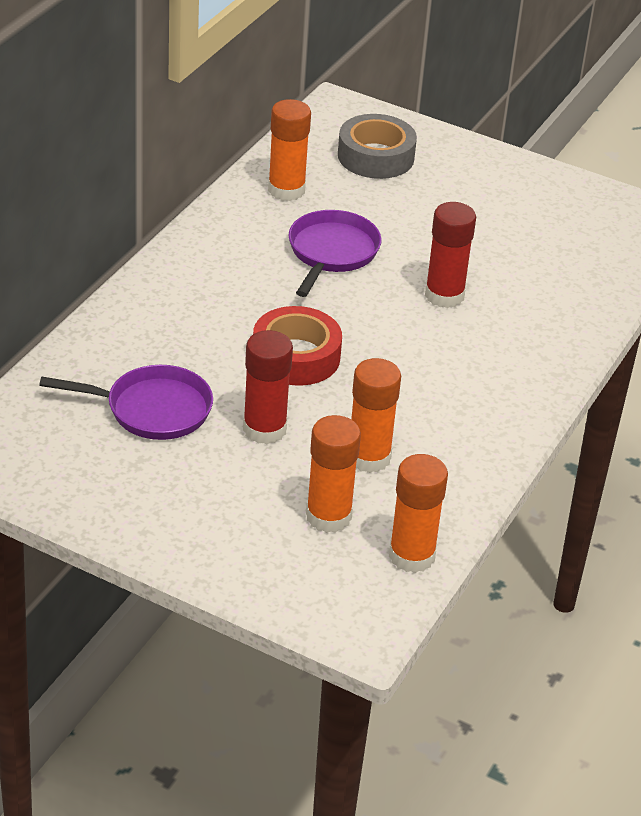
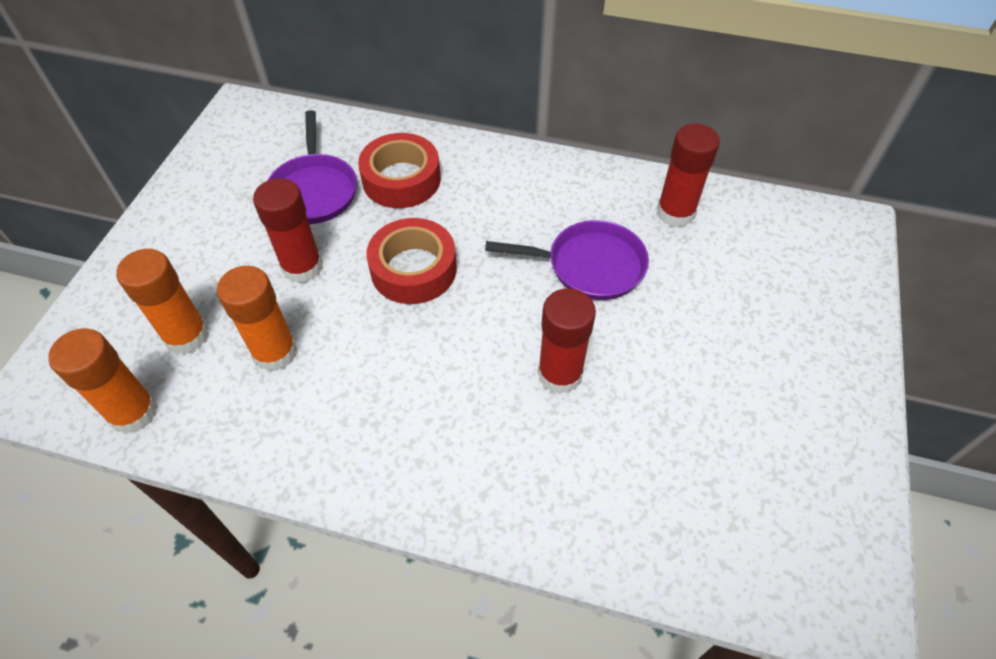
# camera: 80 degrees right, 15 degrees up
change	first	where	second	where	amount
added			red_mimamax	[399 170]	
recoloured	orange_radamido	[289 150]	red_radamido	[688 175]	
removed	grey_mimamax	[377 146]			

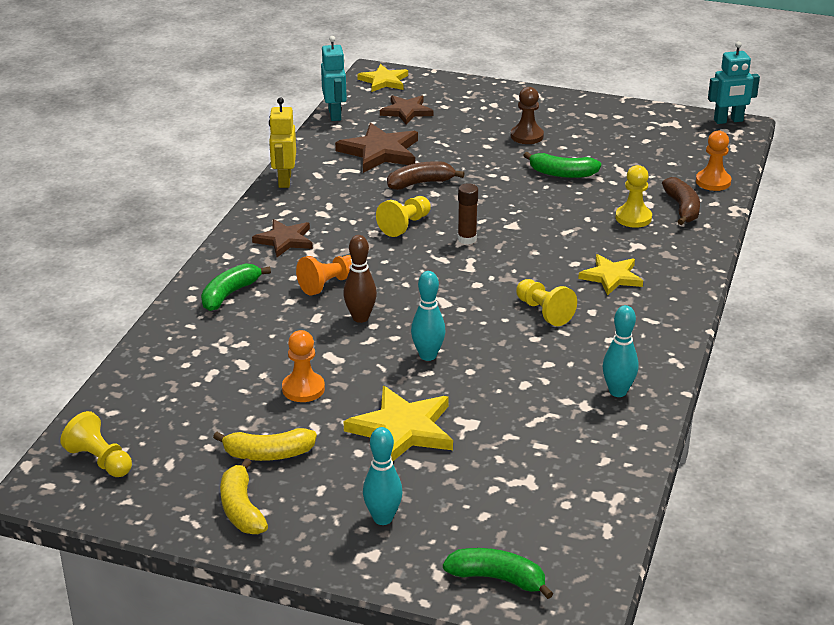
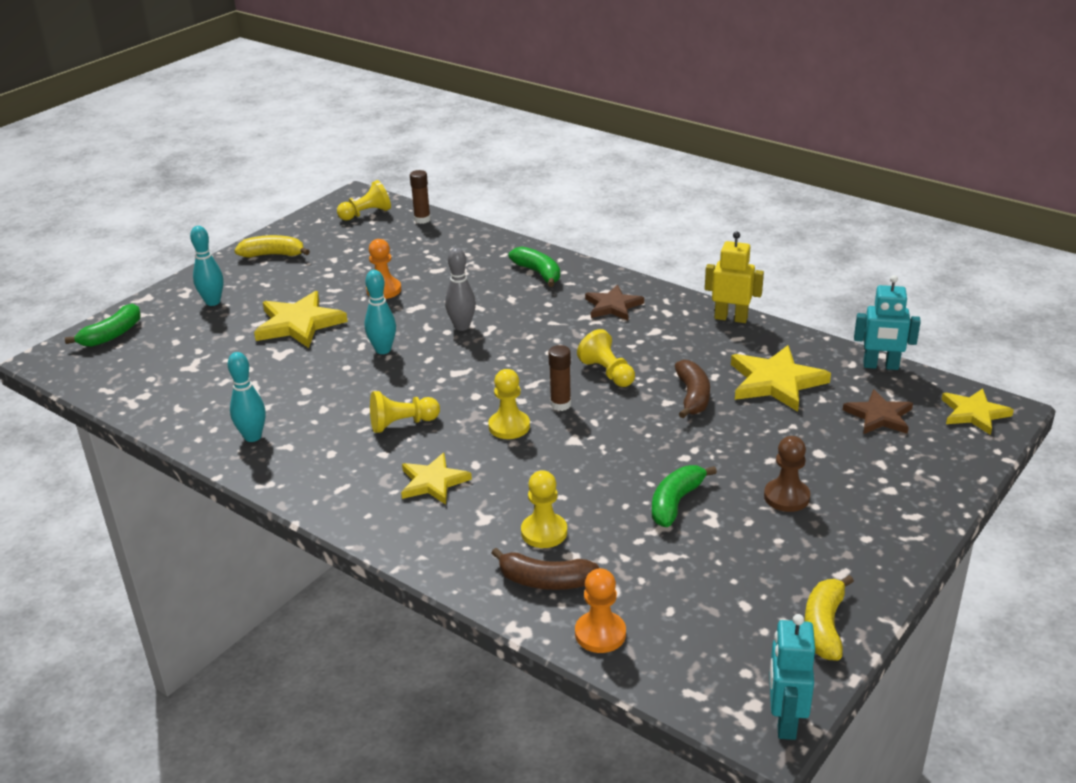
# camera: 110 degrees right, 0 degrees up
change	first	where	second	where	amount
added			brown_radamido	[420 197]	
recoloured	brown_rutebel	[360 279]	grey_rutebel	[460 289]	
added			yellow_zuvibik	[509 404]	
recoloured	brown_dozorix	[376 148]	yellow_dozorix	[781 378]	
moved	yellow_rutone	[265 444]		[829 618]	
removed	orange_zuvibik	[324 275]			

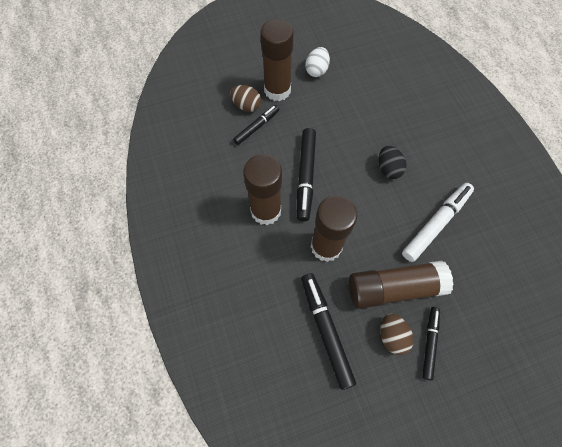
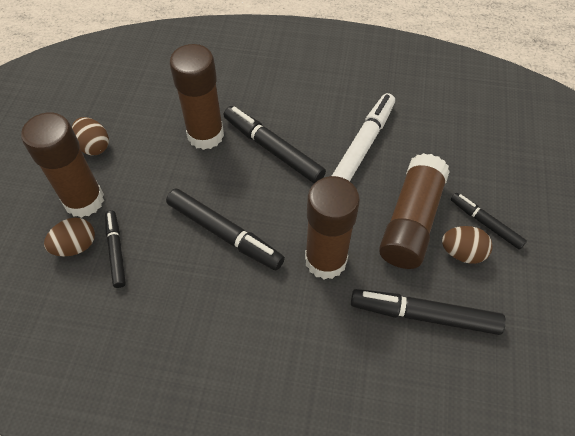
# camera: 60 degrees left, 10 degrees down
change	first	where	second	where	amount
recoloured	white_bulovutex	[317 62]	brown_bulovutex	[90 136]	
moved	brown_radamido	[262 189]		[197 97]	
replaced	black_bulovutex	[393 162]	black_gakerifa	[275 144]	
turned	white_gakerifa	[438 222]		[363 137]	45 degrees clockwise

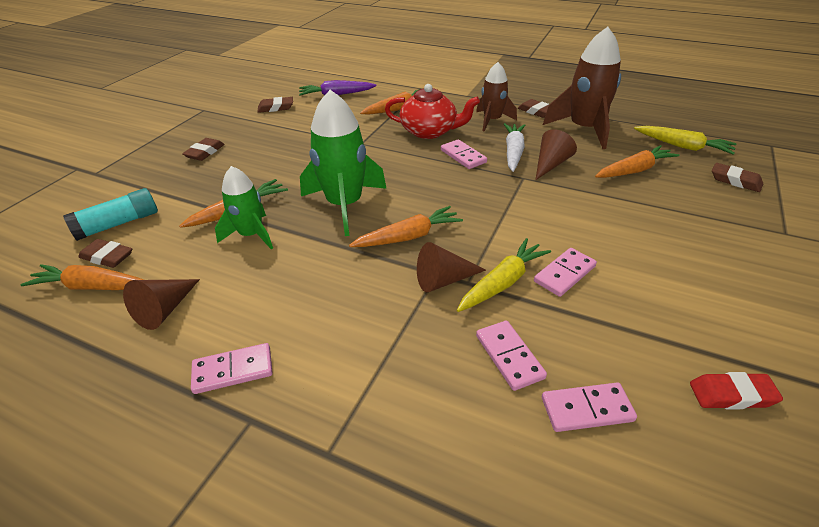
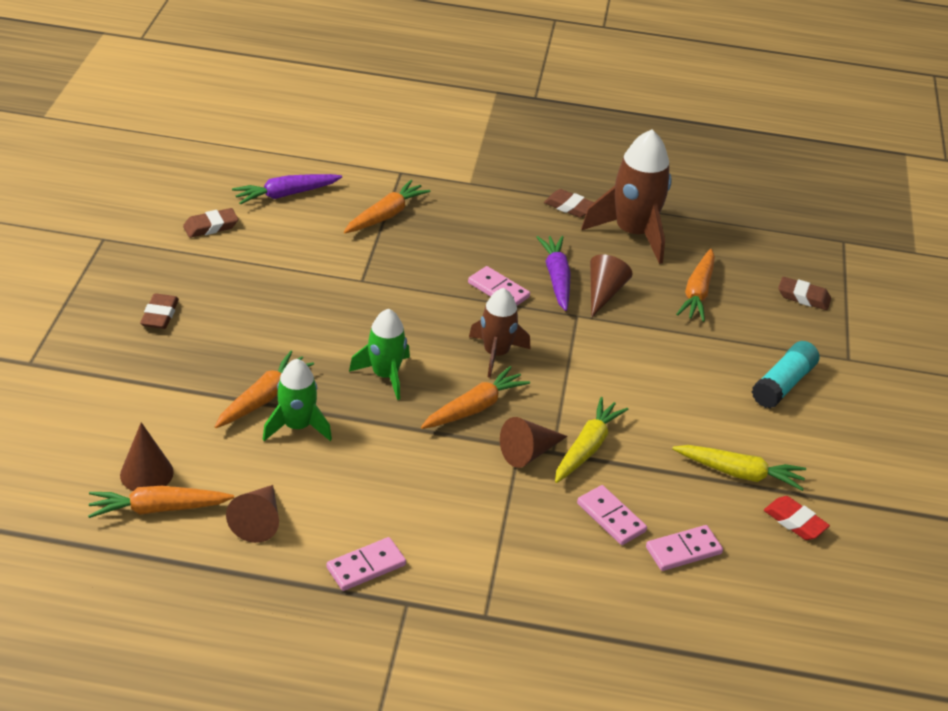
# camera: 20 degrees left, 0 degrees up
change	first	where	second	where	amount
replaced	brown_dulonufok	[105 253]	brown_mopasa	[147 456]	
resized	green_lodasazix	[343 163]		[379 354]	x0.62
moved	brown_lodasazix	[496 96]		[499 333]	
recoloured	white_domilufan	[514 147]	purple_domilufan	[553 273]	
moved	yellow_domilufan	[685 140]		[739 468]	
turned	orange_domilufan	[637 161]		[695 285]	150 degrees clockwise
moved	turquoise_radamido	[110 214]		[785 374]	
turned	red_dulonufok	[736 390]		[797 518]	60 degrees clockwise
removed	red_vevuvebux	[432 111]			
removed	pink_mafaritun	[565 272]			

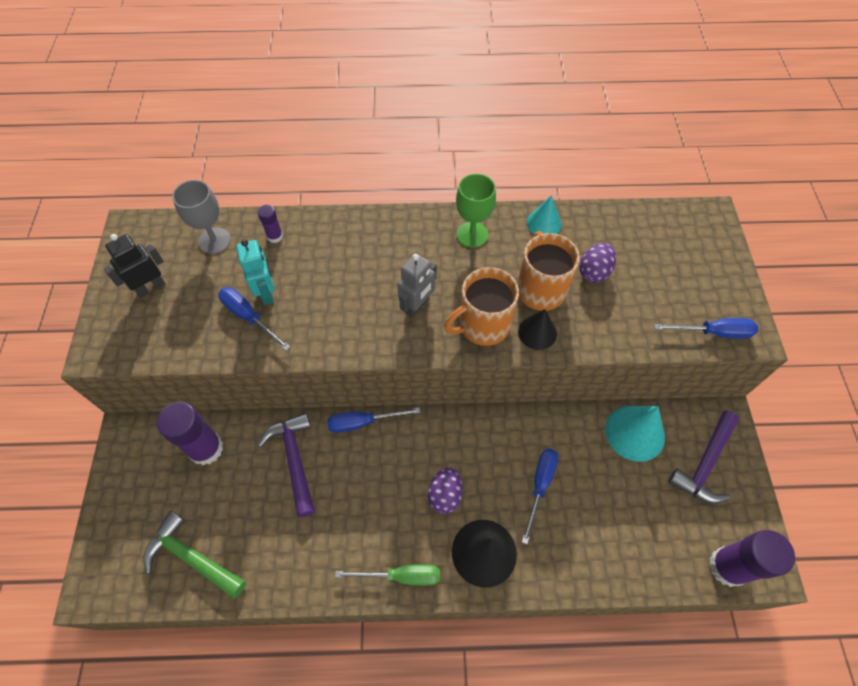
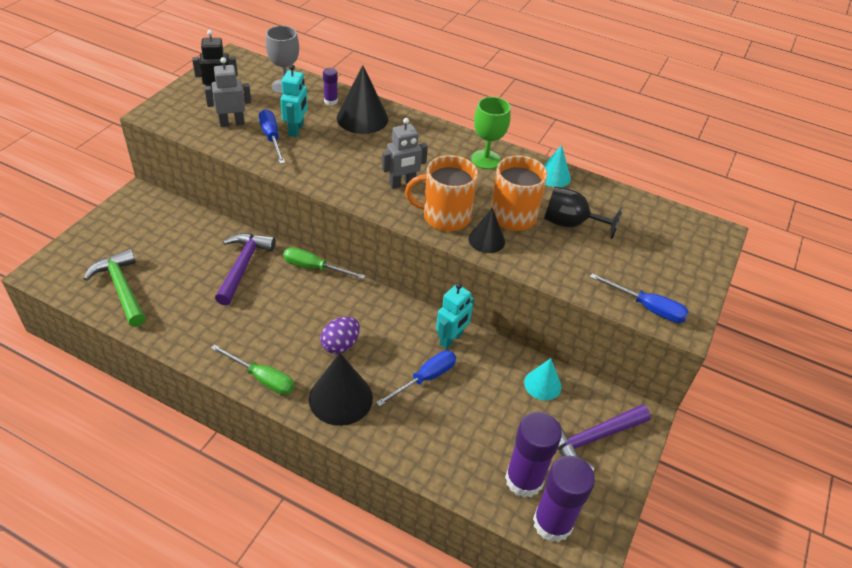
# camera: 25 degrees right, 15 degrees down
change	first	where	second	where	amount
added			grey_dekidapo	[227 92]	
recoloured	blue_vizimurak	[373 420]	green_vizimurak	[324 263]	
added			black_mopasa	[362 99]	
added			turquoise_dekidapo	[455 316]	
moved	purple_radamido	[189 434]		[533 455]	
resized	turquoise_mopasa	[635 433]		[543 379]	x0.61
replaced	purple_bulovutex	[597 263]	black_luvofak	[583 213]	

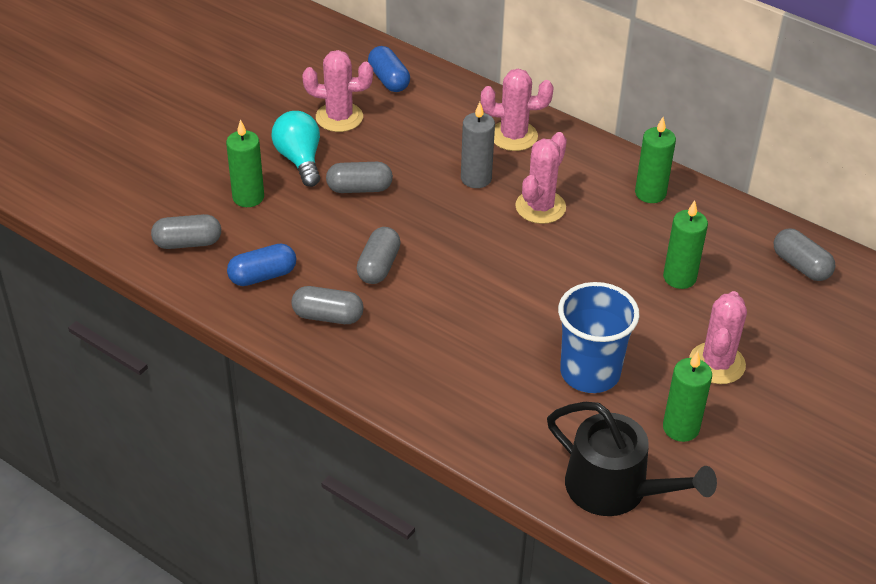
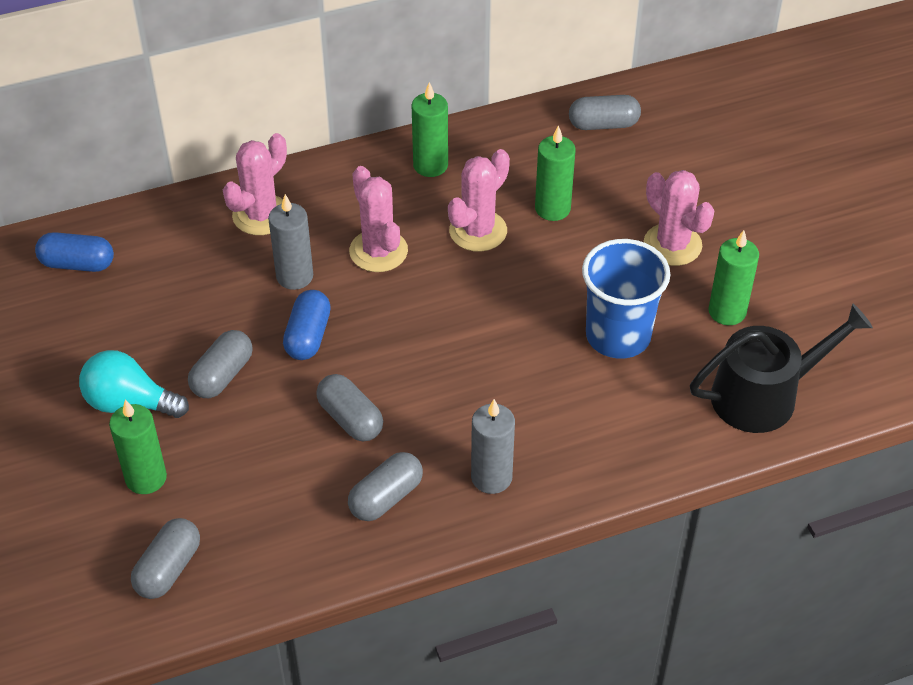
# camera: 55 degrees left, 5 degrees up
change	first	where	second	where	amount
moved	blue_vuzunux	[261 265]		[307 325]	
moved	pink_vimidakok	[337 91]		[479 200]	
added			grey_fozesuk	[493 446]	

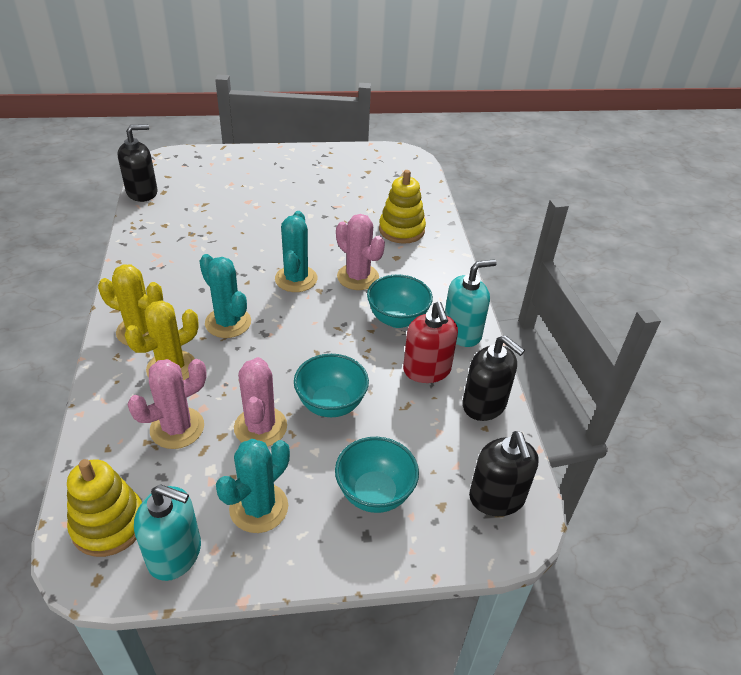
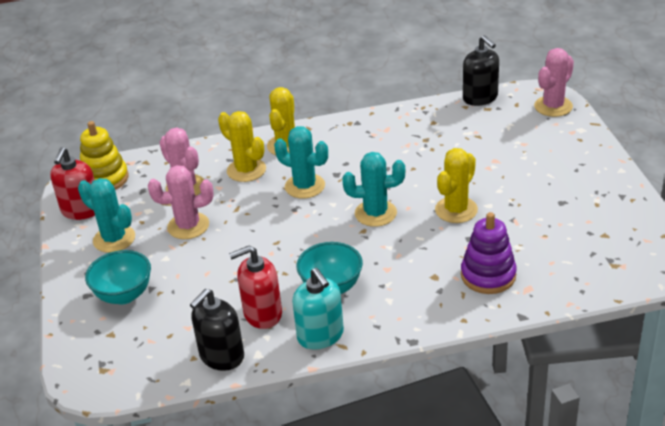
# camera: 90 degrees right, 5 degrees down
change	first	where	second	where	amount
recoloured	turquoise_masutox	[167 532]	red_masutox	[72 183]	
turned	turquoise_vimidakok	[225 296]		[301 162]	75 degrees clockwise
added			yellow_vimidakok	[456 185]	
recoloured	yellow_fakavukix	[402 207]	purple_fakavukix	[489 253]	
moved	pink_vimidakok	[360 252]		[554 82]	
removed	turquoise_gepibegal	[331 385]			
removed	black_masutox	[504 473]			

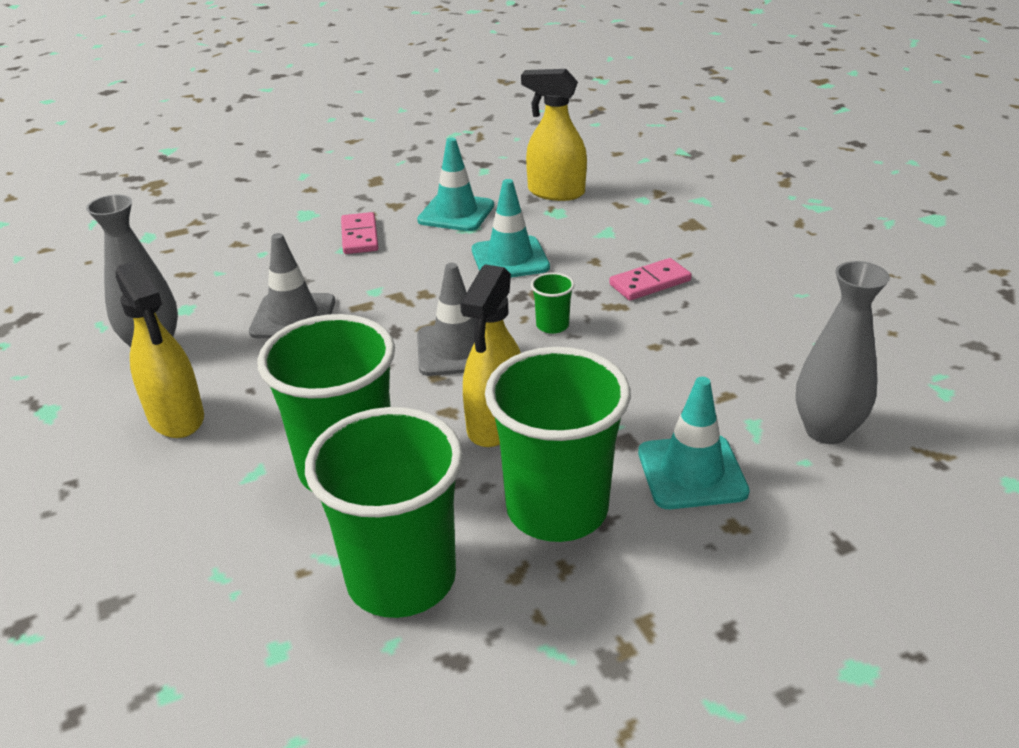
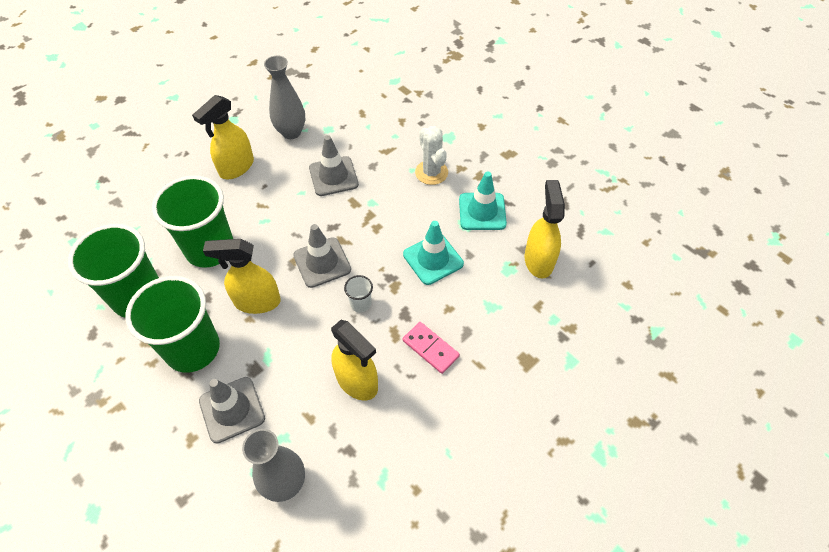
# camera: 70 degrees right, 20 degrees up
change	first	where	second	where	amount
recoloured	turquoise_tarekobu	[694 443]	grey_tarekobu	[232 410]	
added			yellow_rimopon	[354 360]	
recoloured	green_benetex	[553 303]	white_benetex	[358 294]	
replaced	pink_mafaritun	[359 233]	white_vimidakok	[431 155]	

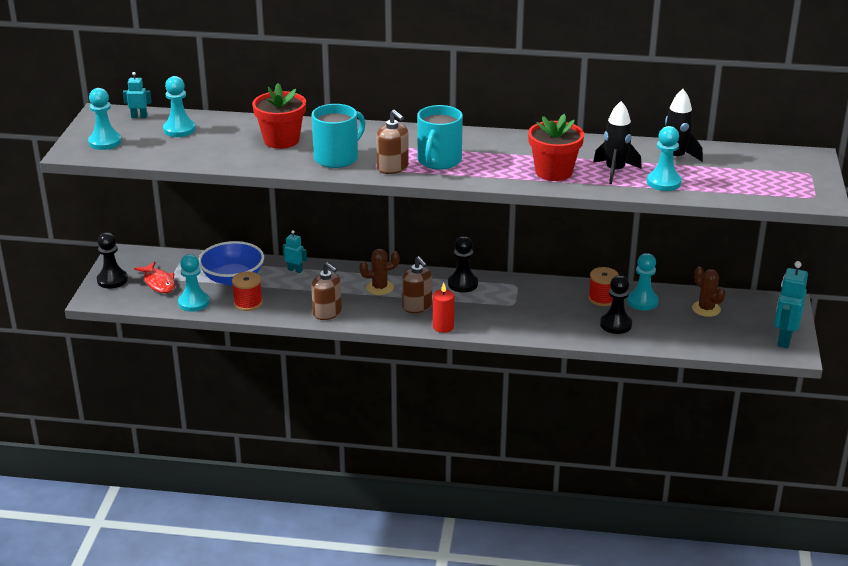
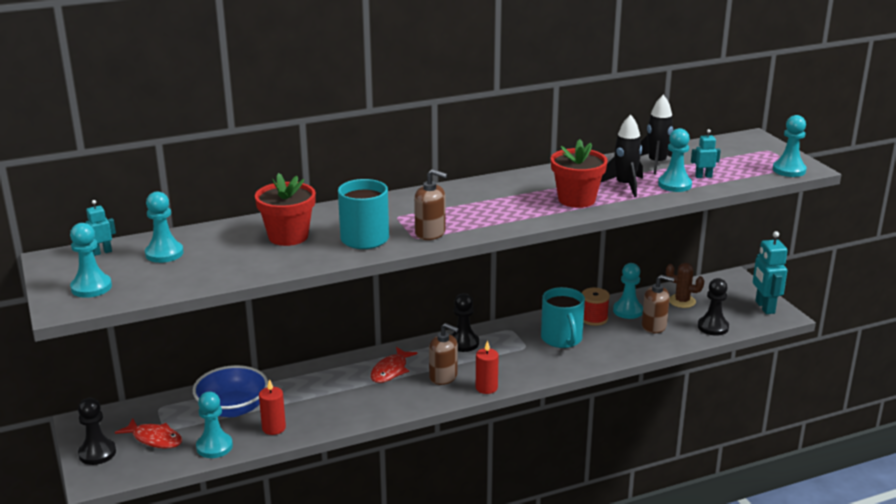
# camera: 30 degrees left, 5 degrees down
change	first	where	second	where	amount
replaced	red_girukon	[247 291]	red_fozesuk	[272 407]	
replaced	brown_vimidakok	[379 272]	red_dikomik	[394 365]	
moved	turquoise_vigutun	[440 137]		[563 317]	
moved	brown_masutox	[326 291]		[658 304]	
moved	turquoise_dekidapo	[295 251]		[706 153]	
moved	black_zuvibik	[616 304]		[713 307]	
added			turquoise_zuvibik	[790 146]	

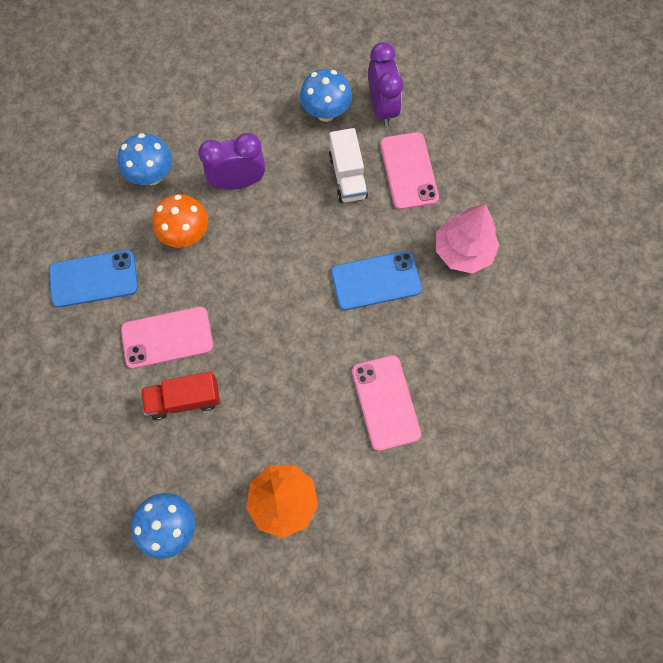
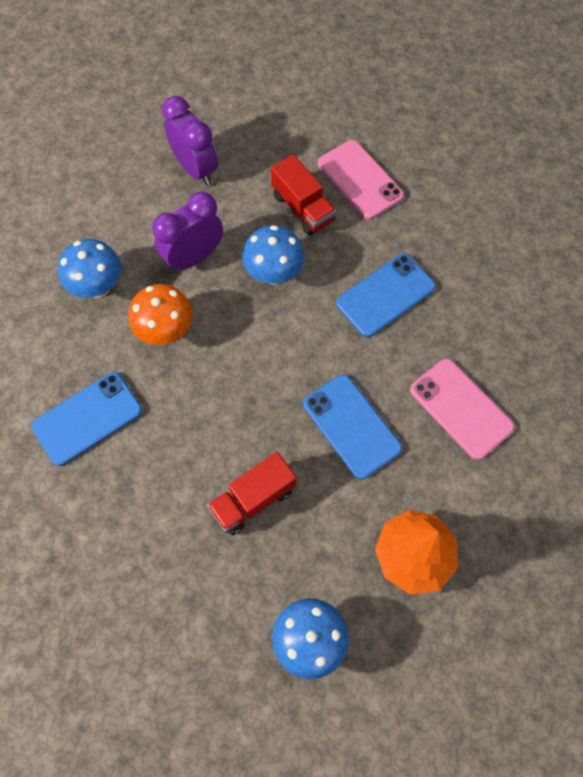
# camera: 25 degrees left, 5 degrees down
change	first	where	second	where	amount
moved	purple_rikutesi	[385 84]		[190 141]	
moved	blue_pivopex	[326 95]		[273 254]	
recoloured	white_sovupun	[348 165]	red_sovupun	[303 194]	
added			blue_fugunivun	[352 427]	
removed	pink_fugunivun	[167 337]			
removed	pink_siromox	[468 239]			

